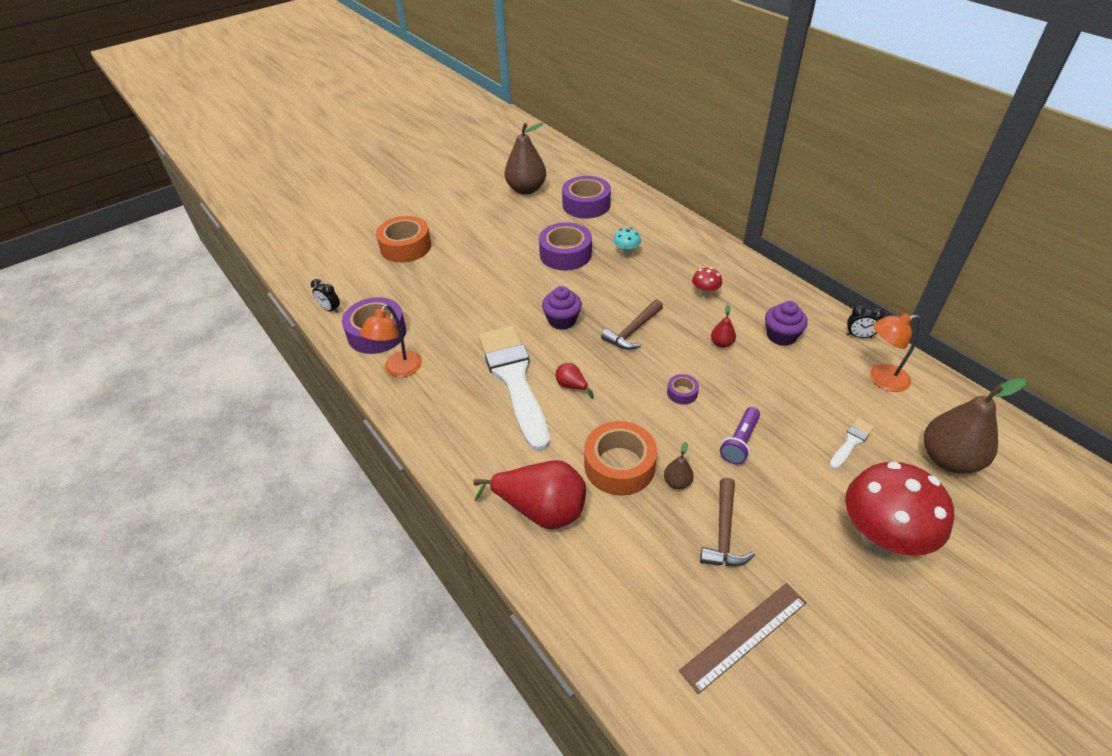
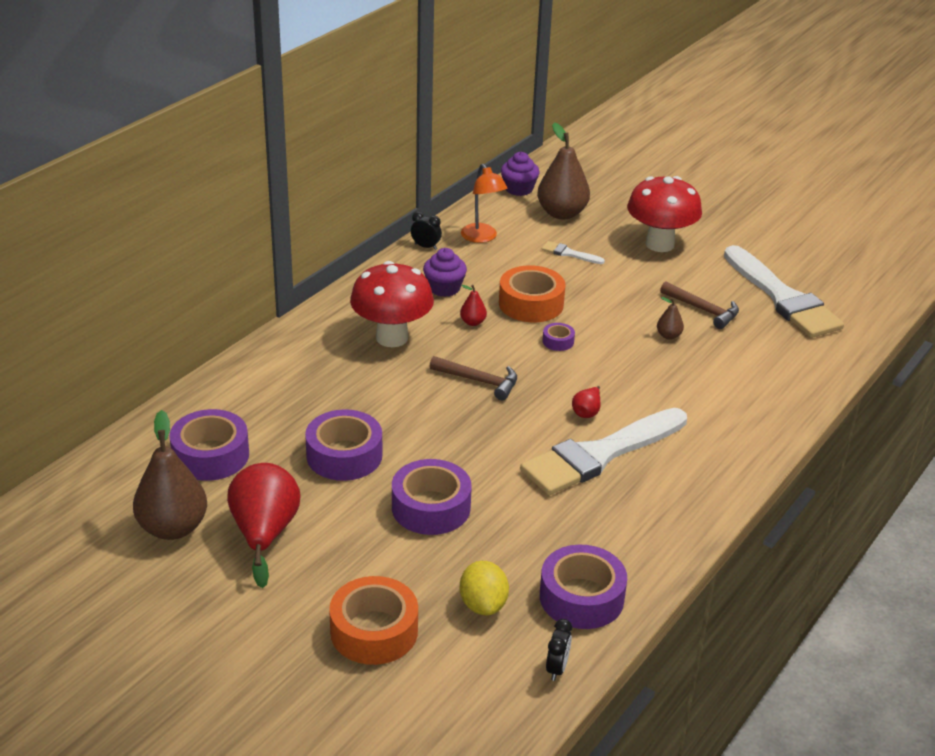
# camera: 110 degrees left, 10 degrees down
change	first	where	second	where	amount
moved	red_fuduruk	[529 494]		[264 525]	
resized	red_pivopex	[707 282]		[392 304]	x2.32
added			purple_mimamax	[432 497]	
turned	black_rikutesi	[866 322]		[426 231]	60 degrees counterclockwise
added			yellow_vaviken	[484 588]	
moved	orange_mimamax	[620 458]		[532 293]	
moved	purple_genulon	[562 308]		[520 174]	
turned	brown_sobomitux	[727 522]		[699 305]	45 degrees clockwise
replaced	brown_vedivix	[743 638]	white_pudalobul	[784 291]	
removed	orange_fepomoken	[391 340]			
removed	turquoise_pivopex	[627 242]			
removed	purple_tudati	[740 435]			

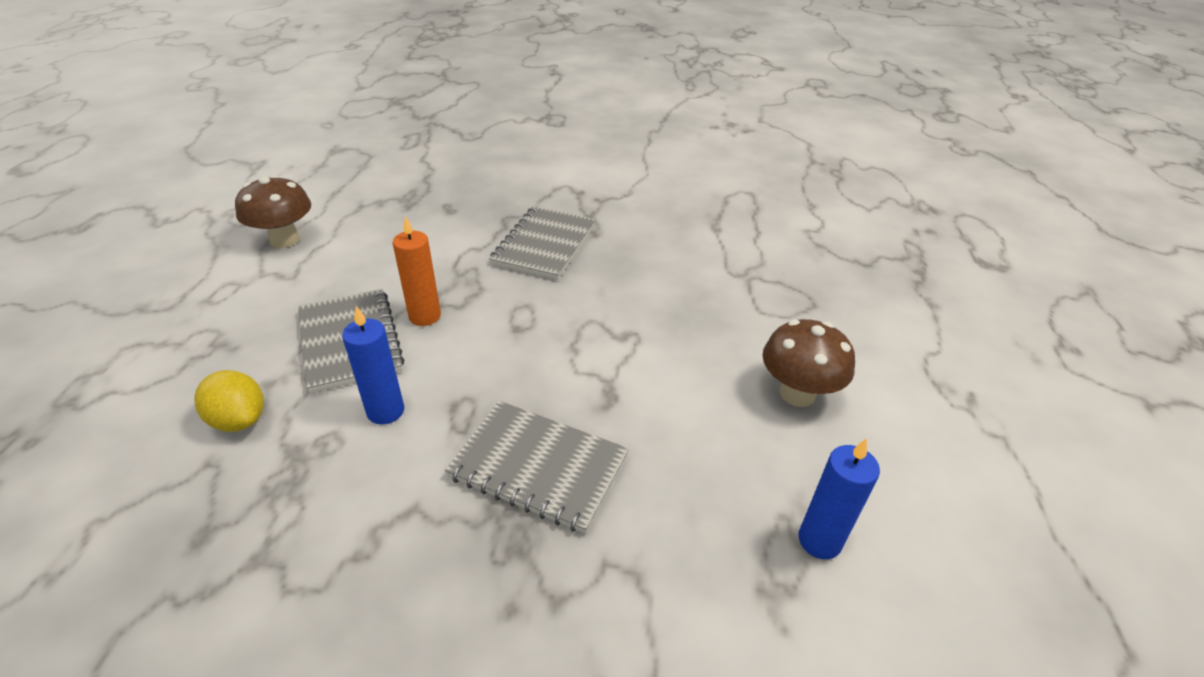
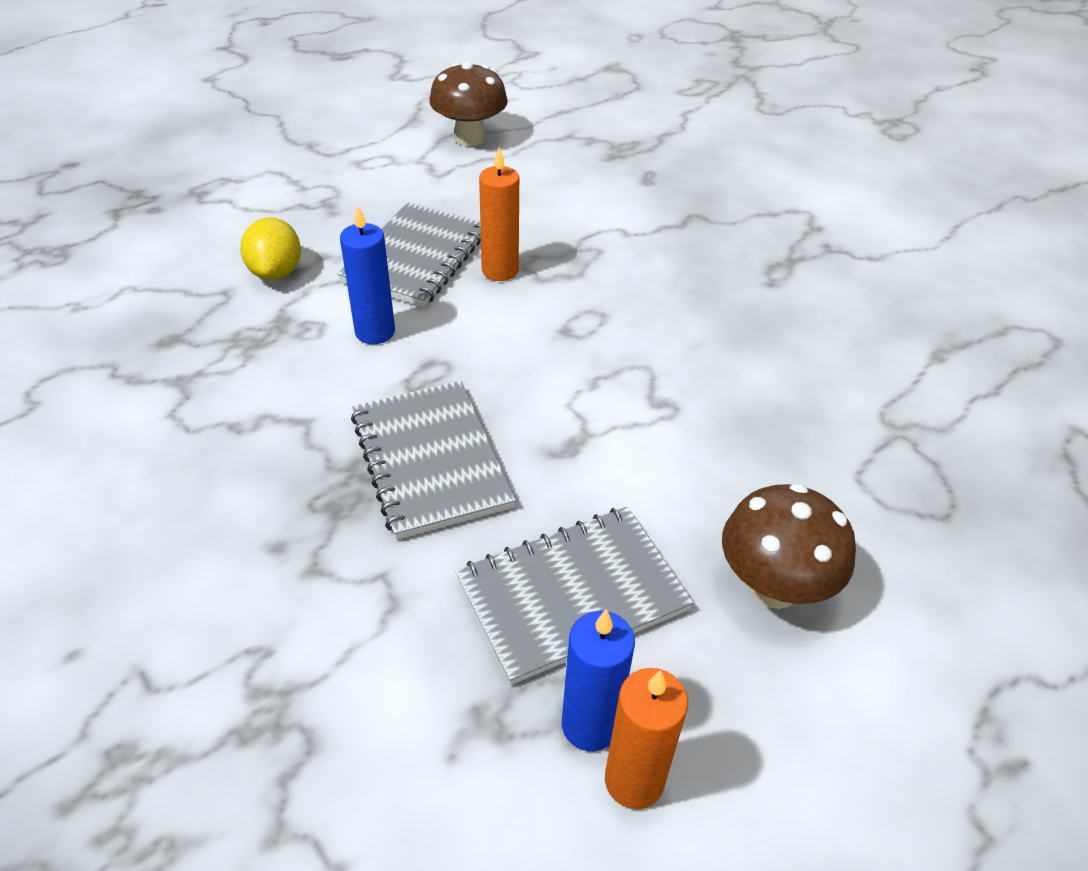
# camera: 45 degrees right, 5 degrees up
change	first	where	second	where	amount
moved	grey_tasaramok	[542 243]		[574 596]	
added			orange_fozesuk	[646 739]	

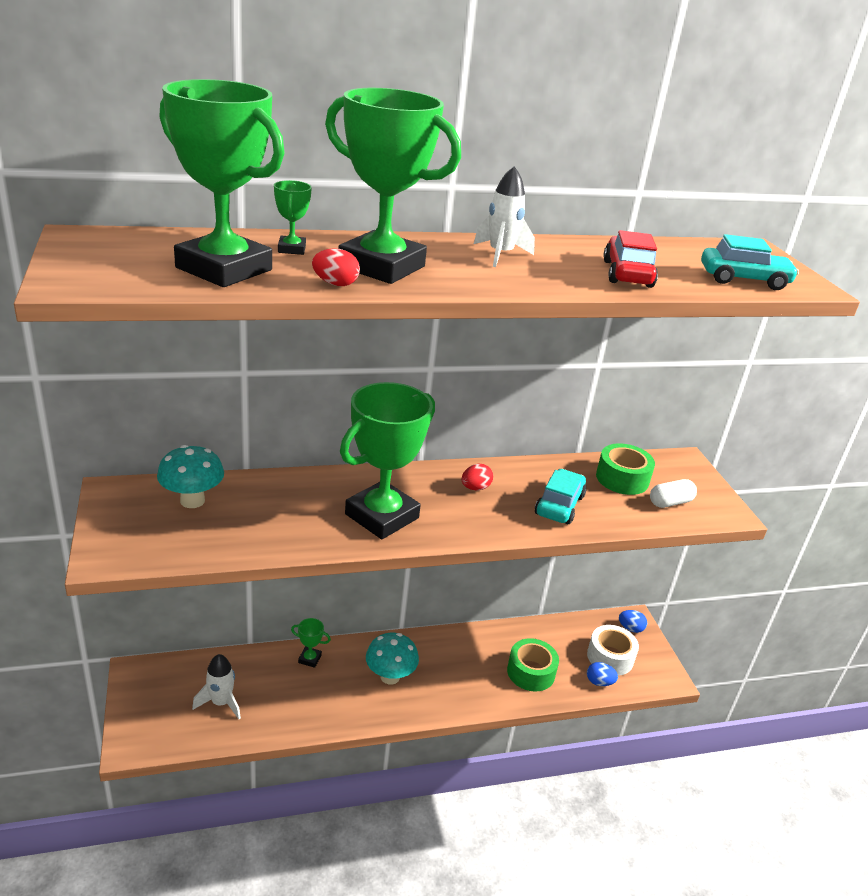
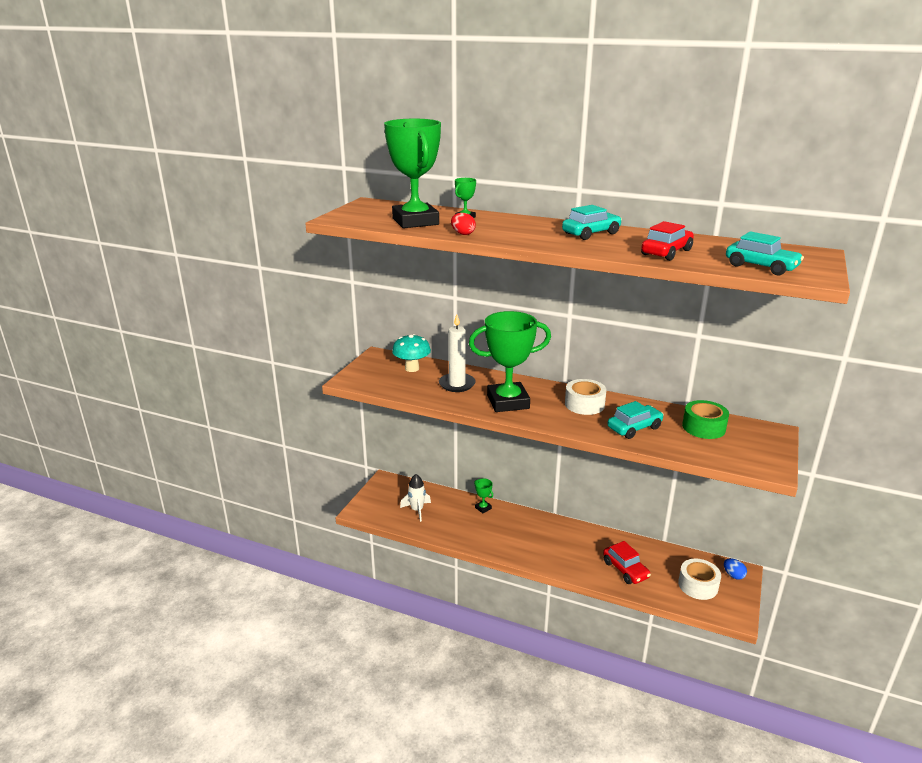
# camera: 40 degrees right, 5 degrees down
change	first	where	second	where	amount
added			white_fozesuk	[457 353]	
replaced	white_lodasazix	[504 216]	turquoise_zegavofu	[592 222]	
replaced	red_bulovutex	[477 477]	white_mimamax	[586 397]	
replaced	green_mimamax	[533 665]	red_zegavofu	[627 562]	
removed	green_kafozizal	[393 186]			
removed	turquoise_pivopex	[392 659]			
removed	blue_bulovutex	[602 674]			
removed	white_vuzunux	[673 493]			

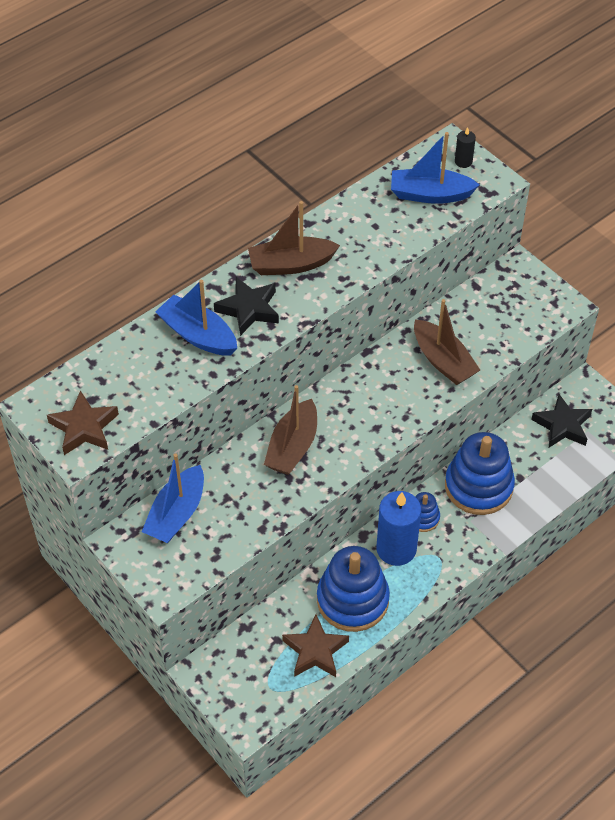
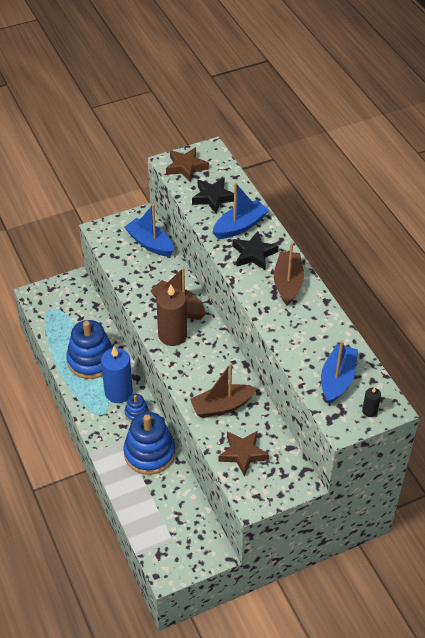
# camera: 105 degrees right, 5 degrees down
change	first	where	second	where	amount
added			brown_fozesuk	[171 315]	
moved	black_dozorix	[561 421]		[213 196]	
moved	brown_dozorix	[315 645]		[243 454]	

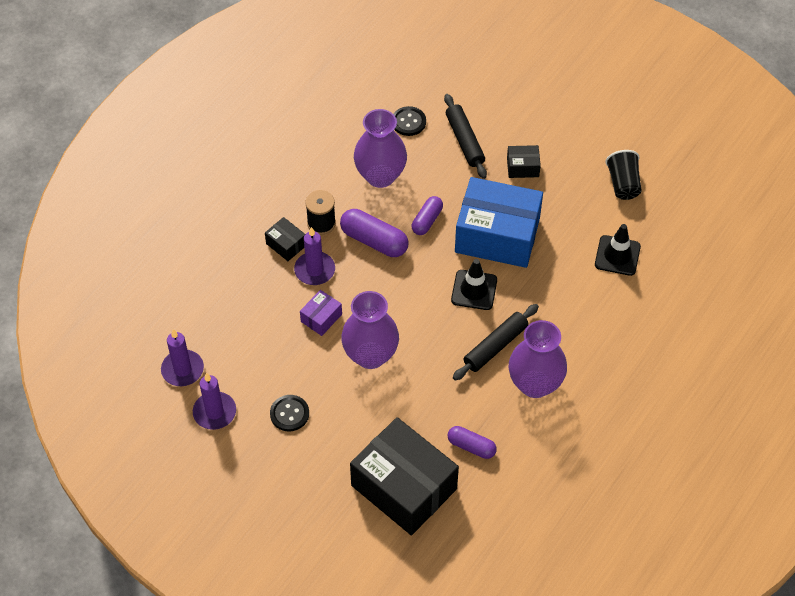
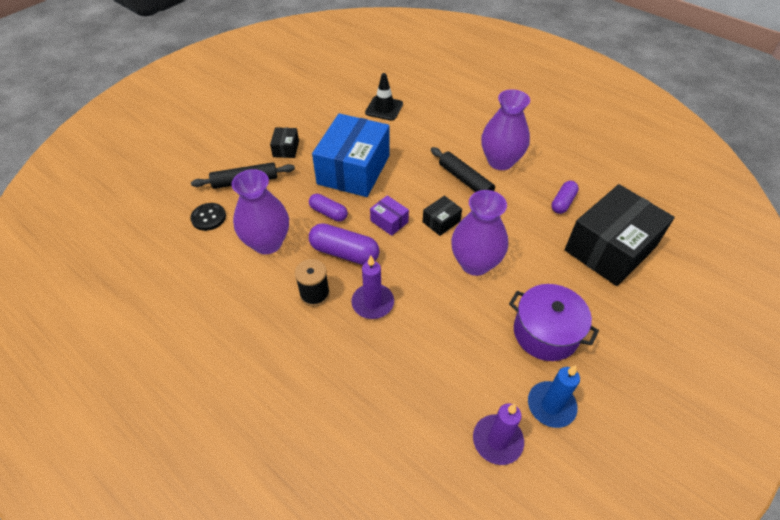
# camera: 85 degrees left, 5 degrees down
change	first	where	second	where	amount
turned	purple_vuzunux	[374 233]		[344 244]	75 degrees clockwise
moved	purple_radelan	[321 313]		[389 215]	
moved	black_radelan	[285 239]		[442 216]	
replaced	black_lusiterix	[289 413]	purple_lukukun	[554 322]	
recoloured	purple_fozesuk	[214 401]	blue_fozesuk	[554 396]	
removed	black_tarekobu	[474 284]			
removed	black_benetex	[623 175]			

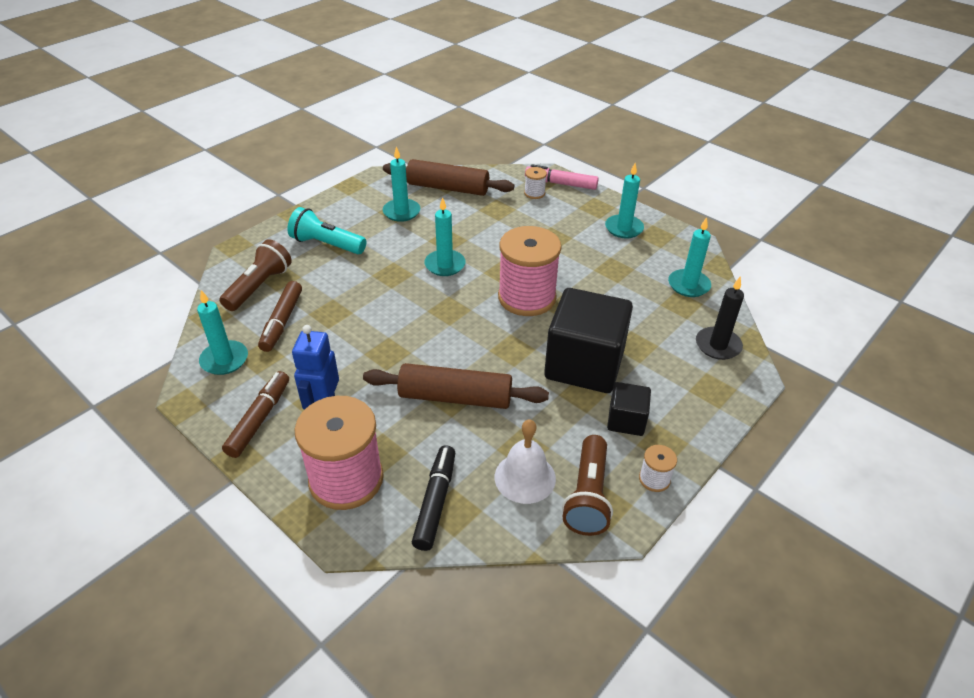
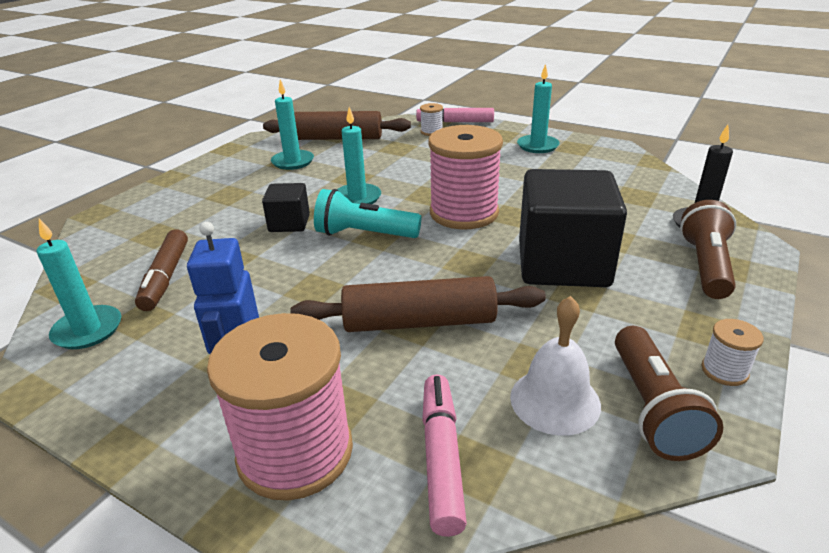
# camera: 10 degrees left, 10 degrees down
change	first	where	second	where	amount
moved	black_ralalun	[629 409]		[286 207]	
moved	turquoise_tudati	[326 230]		[367 213]	
recoloured	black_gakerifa	[433 498]	pink_gakerifa	[444 456]	
moved	brown_tudati	[255 275]		[708 249]	
removed	brown_gakerifa	[255 414]			
removed	turquoise_fozesuk	[689 257]			

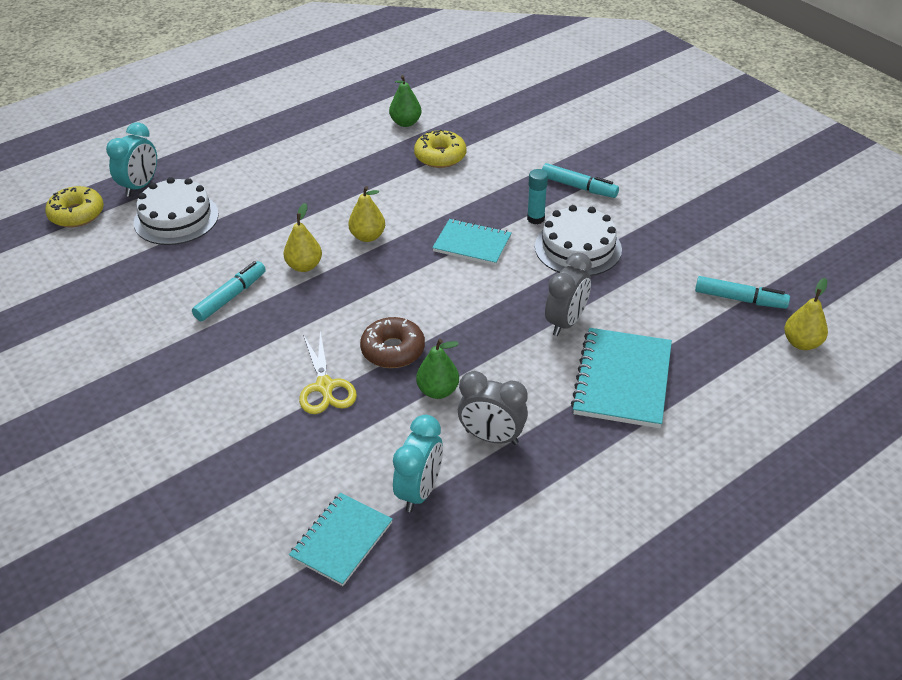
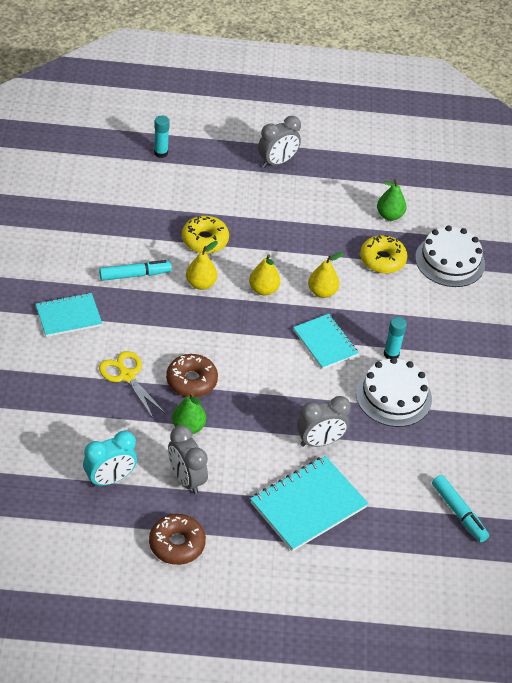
# camera: 35 degrees right, 5 degrees up
change	first	where	second	where	amount
moved	turquoise_tasaramok	[341 539]		[69 315]	
turned	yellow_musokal	[328 372]		[132 384]	120 degrees clockwise
added			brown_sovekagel	[177 539]	
replaced	turquoise_rikutesi	[131 159]	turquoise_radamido	[162 136]	
moved	yellow_sovekagel	[74 207]		[205 234]	
added			grey_rikutesi	[279 142]	
moved	yellow_fuduruk	[806 314]		[326 275]	
moved	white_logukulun	[176 211]		[450 256]	
removed	turquoise_gakerifa	[580 180]			

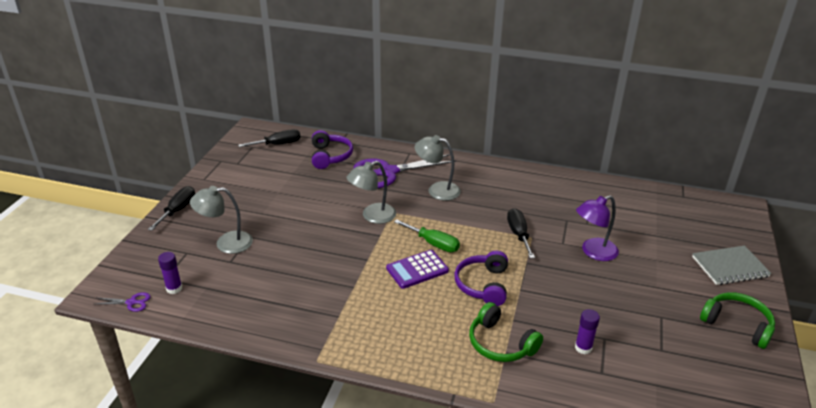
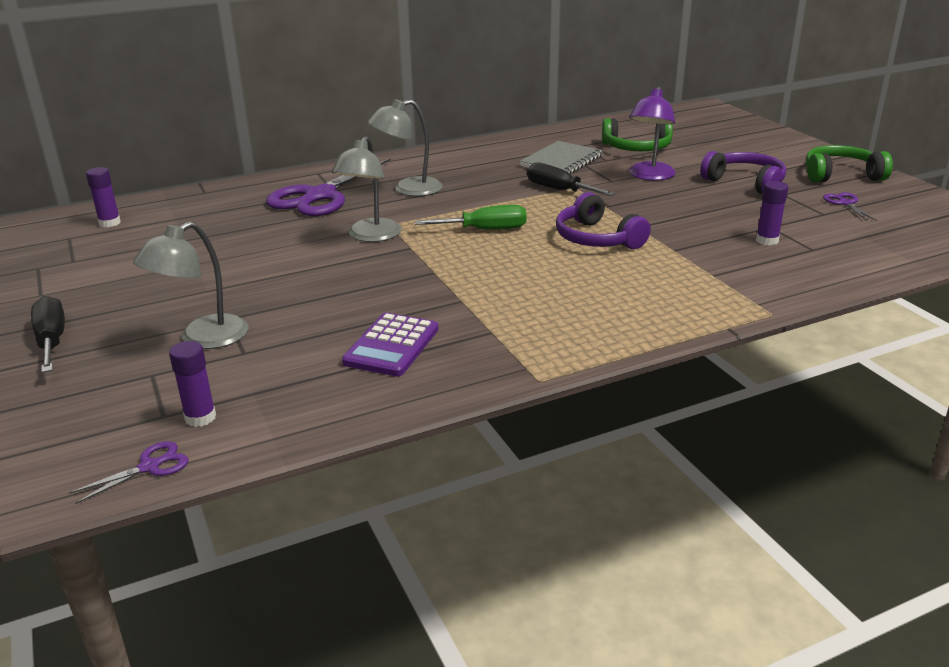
# camera: 40 degrees left, 5 degrees down
change	first	where	second	where	amount
replaced	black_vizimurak	[269 138]	purple_radamido	[103 197]	
moved	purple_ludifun	[417 269]		[390 344]	
moved	grey_tasaramok	[732 265]		[561 158]	
moved	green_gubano	[506 332]		[637 134]	
moved	purple_gubano	[332 149]		[743 172]	
added			purple_musokal	[850 206]	

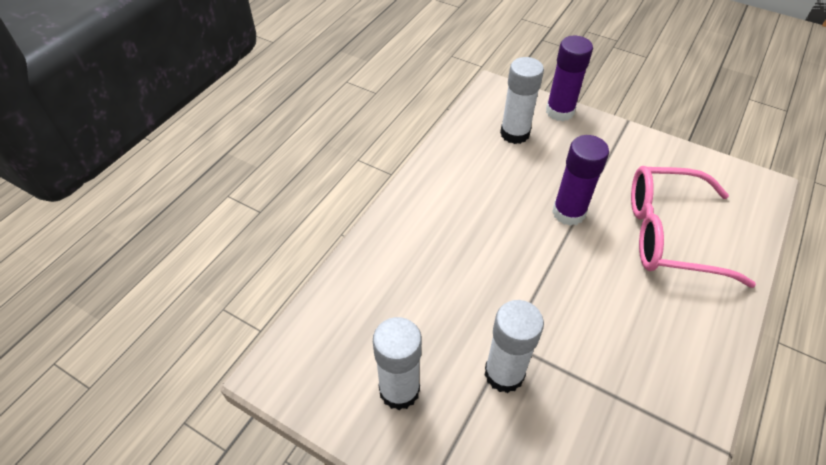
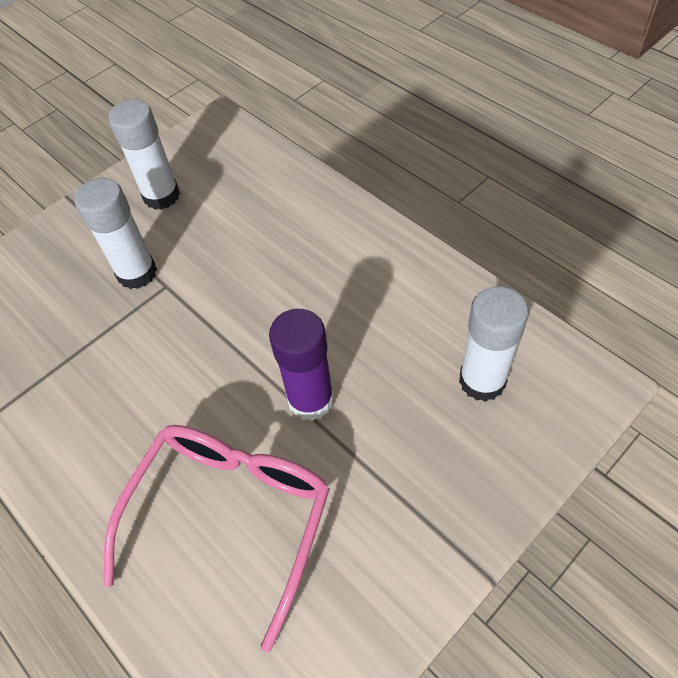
# camera: 110 degrees right, 5 degrees up
change	first	where	second	where	amount
removed	purple_radamido	[569 78]			

